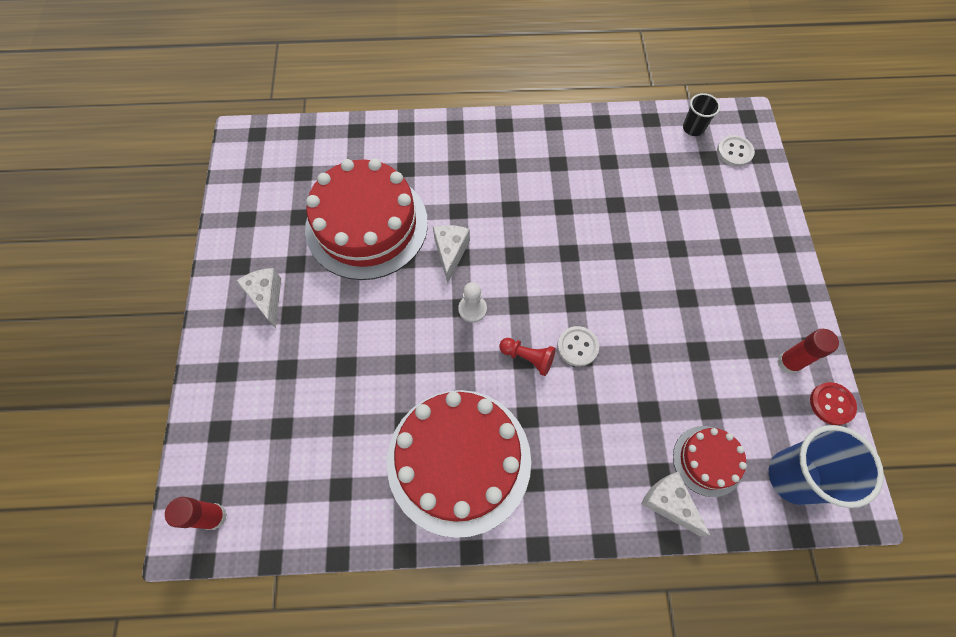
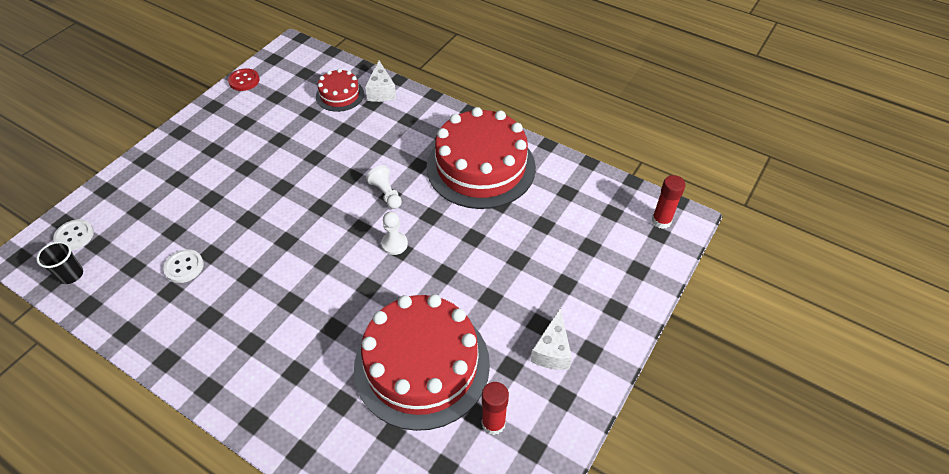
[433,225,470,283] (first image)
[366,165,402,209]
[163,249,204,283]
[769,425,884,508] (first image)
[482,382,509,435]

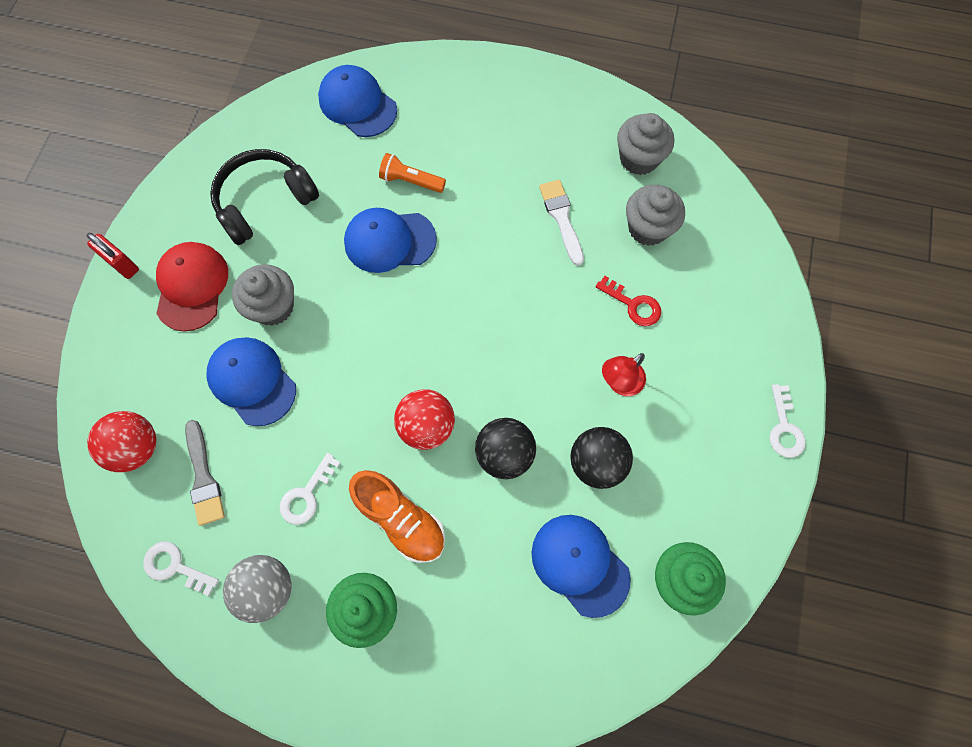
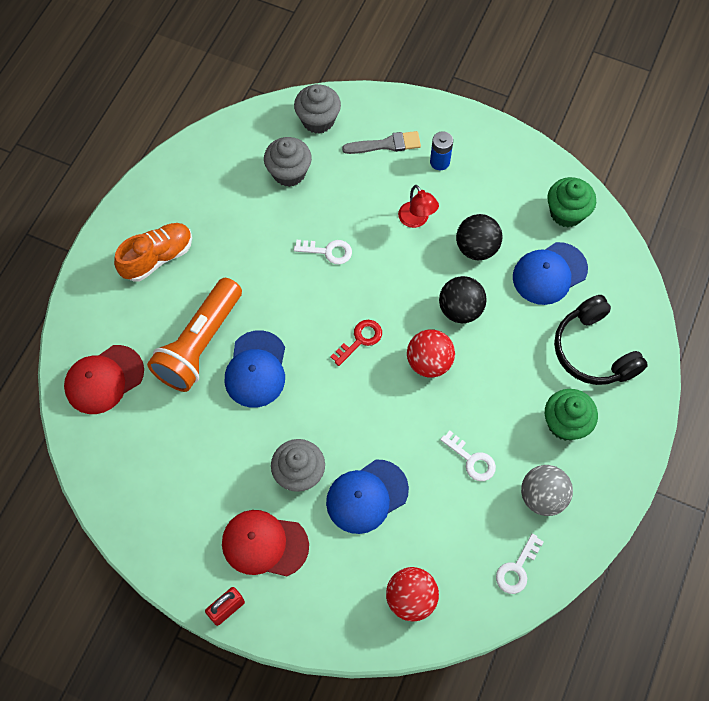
[342,131,421,154]
[554,295,648,385]
[64,345,144,414]
[114,223,192,282]
[147,278,242,392]
[539,180,584,266] (first image)
[330,320,382,366]
[294,84,341,134]
[294,240,352,264]
[430,131,453,170]

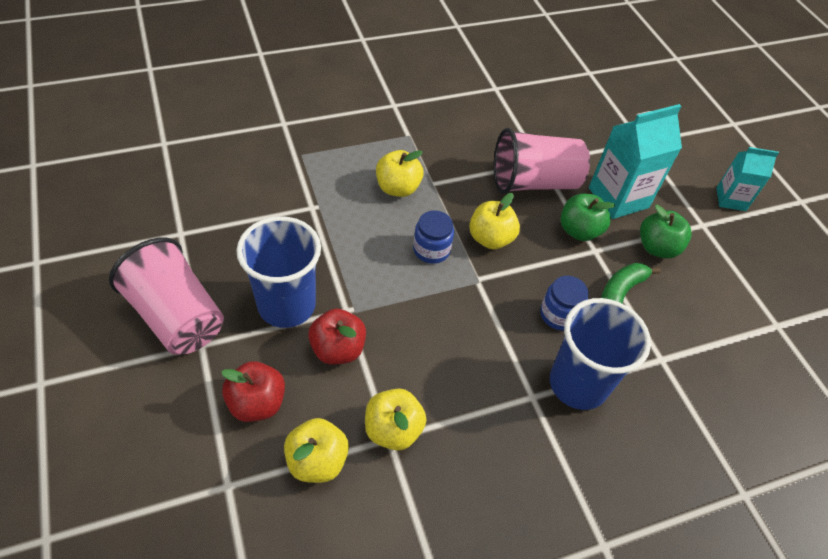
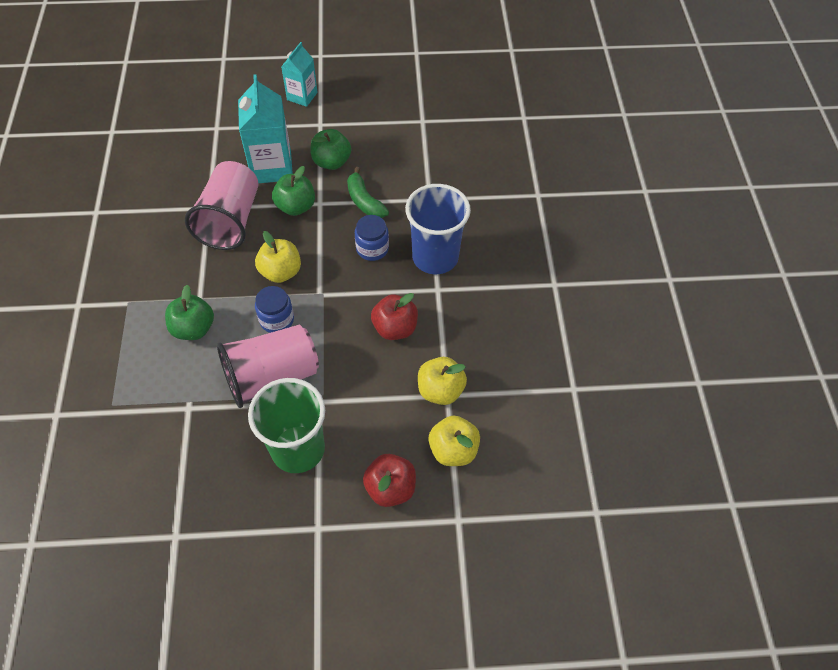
[217,325,319,408]
[248,378,325,473]
[371,293,418,340]
[165,285,214,340]

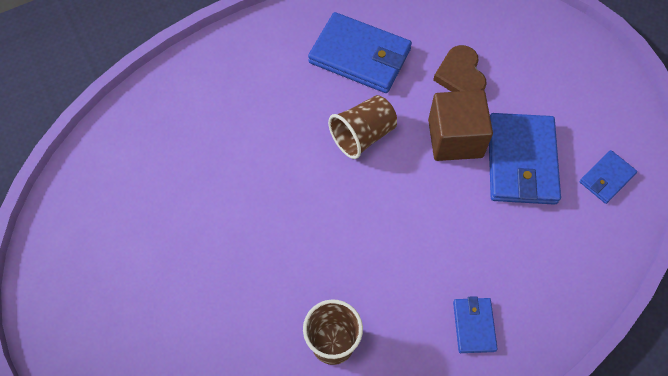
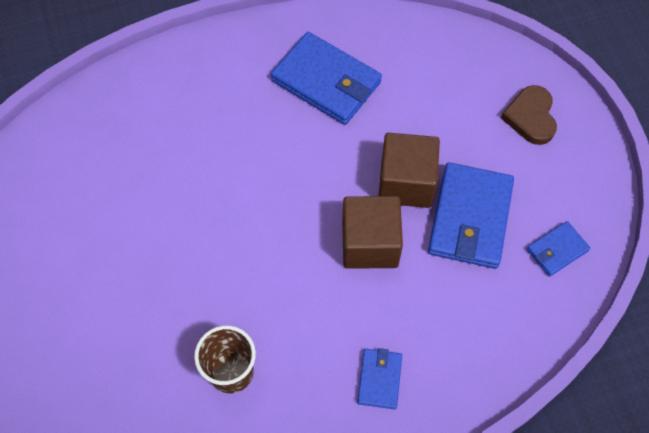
[328,95,397,159] (first image)
[501,85,557,145]
[342,196,403,269]

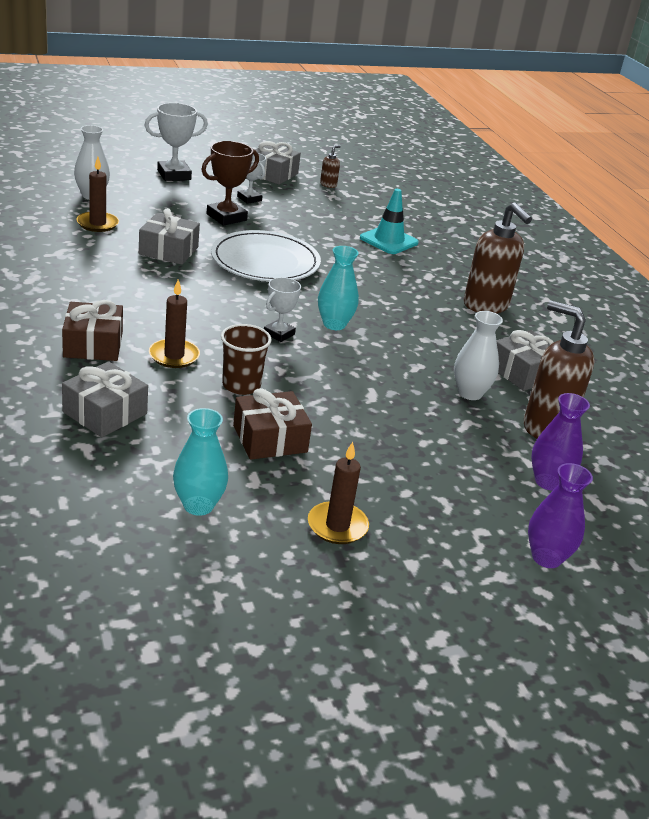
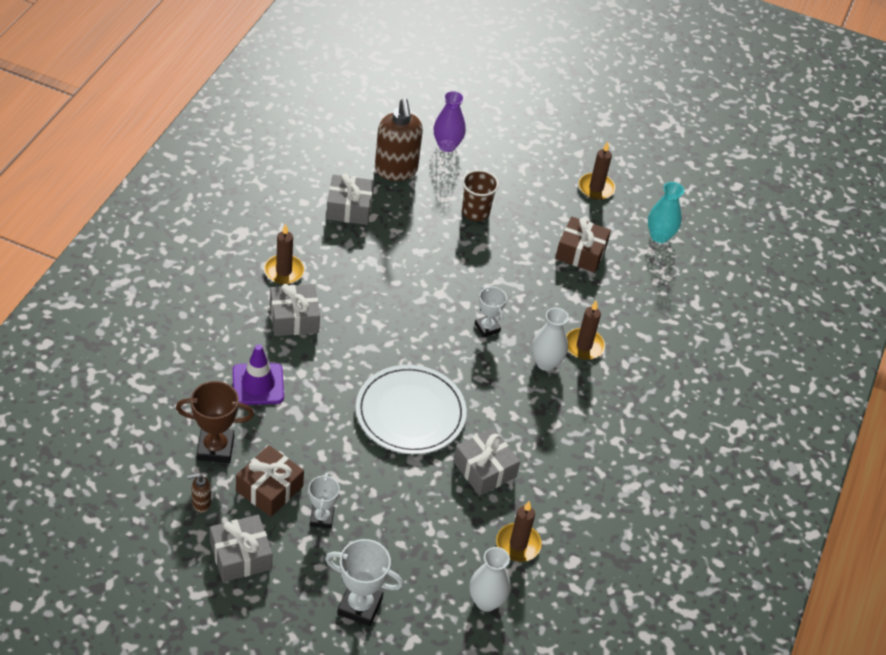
[236,445,304,517]
[270,284,320,336]
[176,381,254,463]
[462,170,499,221]
[475,286,507,338]
[318,246,359,330] (first image)
[233,344,284,405]
[532,308,569,371]
[264,224,304,285]
[528,463,593,568] (first image)

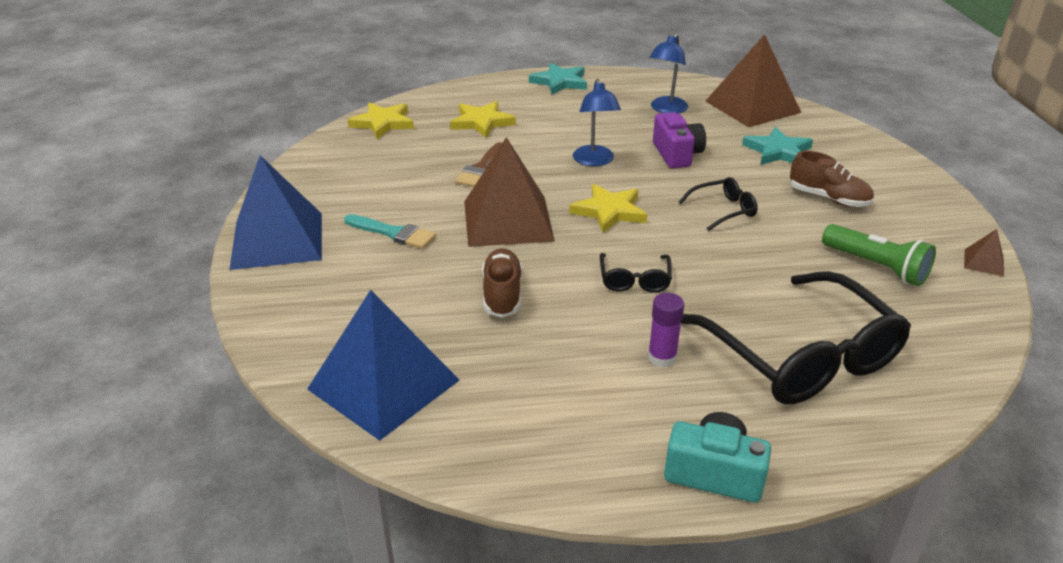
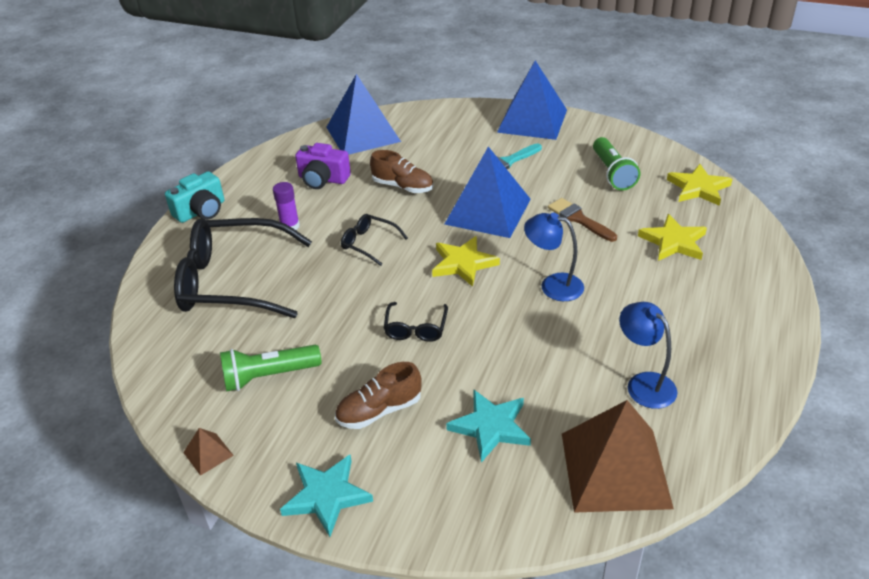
[445,146,531,238]
[280,455,373,537]
[295,143,351,189]
[593,137,640,191]

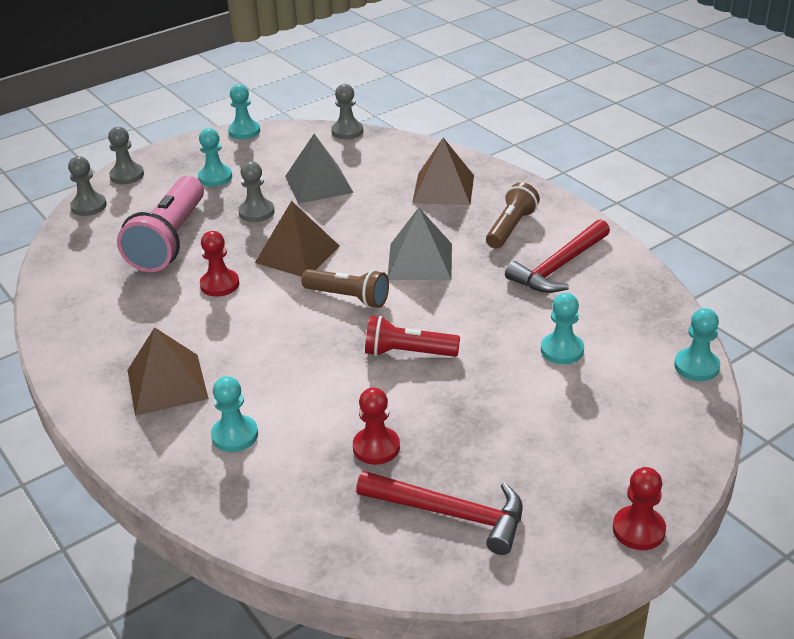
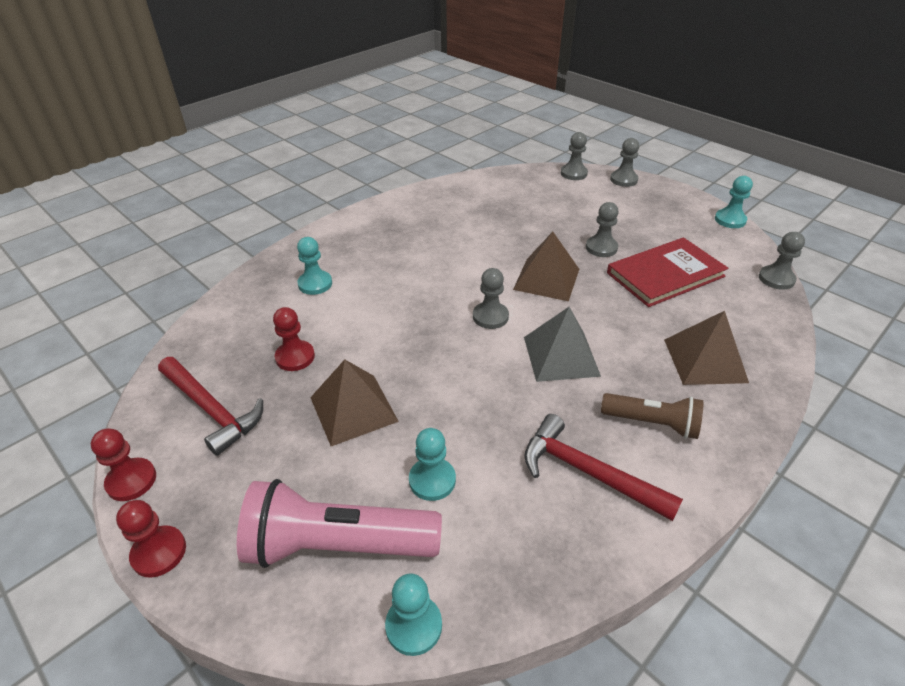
[237,479,442,568]
[310,360,399,446]
[198,128,232,186] (first image)
[91,429,156,501]
[607,237,728,307]
[473,268,509,329]
[158,357,263,456]
[365,316,460,357] (first image)

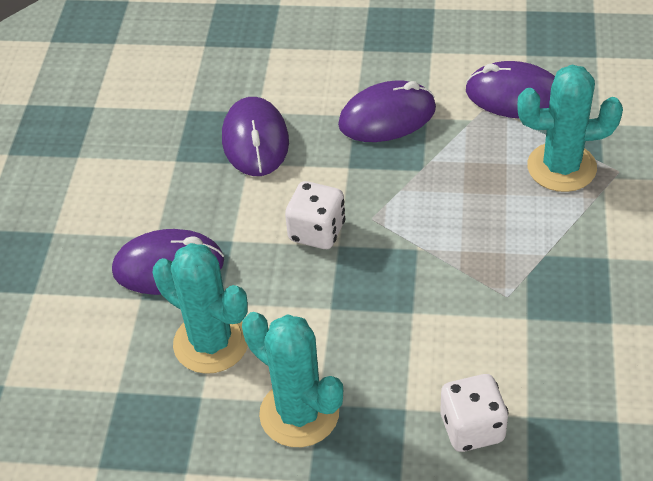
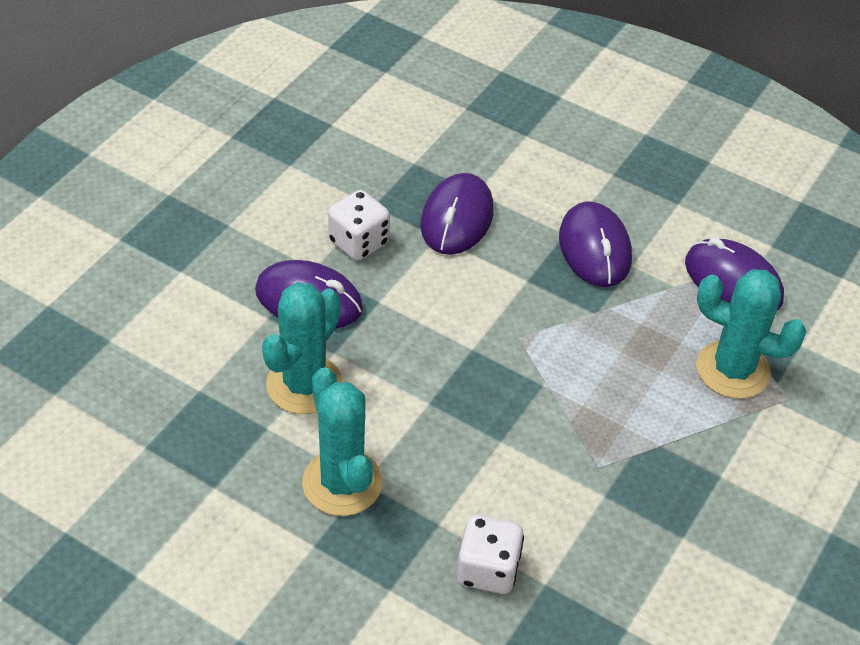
[262,282,343,414]
[328,190,390,261]
[559,201,632,287]

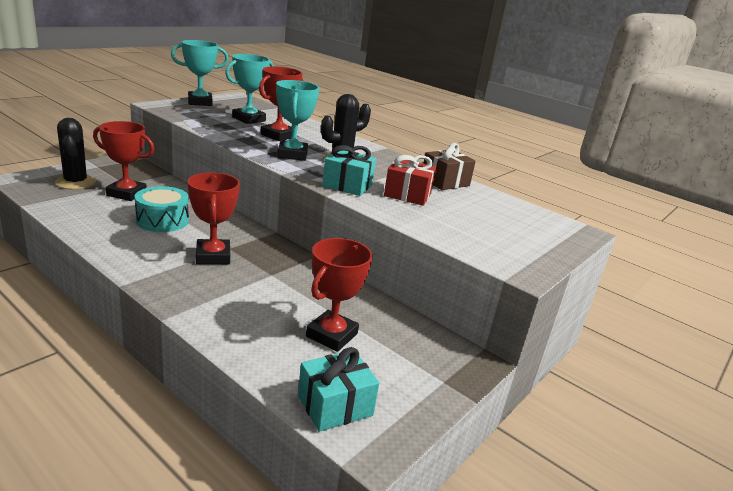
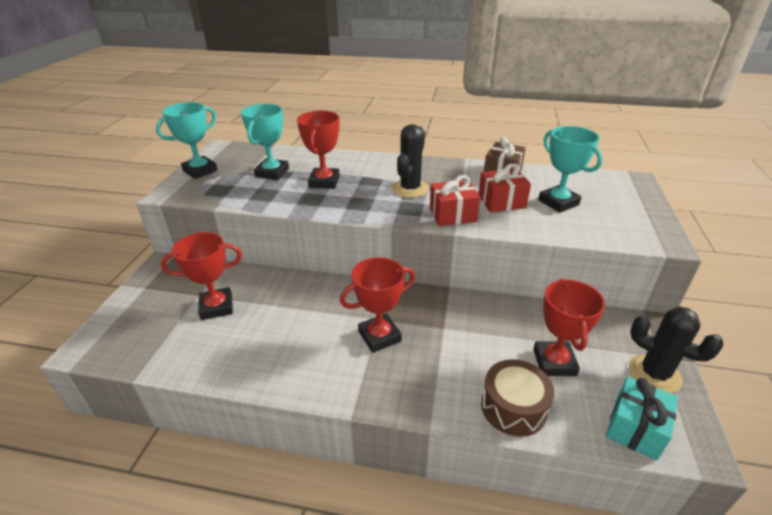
[629,306,723,393]
[135,186,189,232] (first image)
[340,257,415,353]
[538,126,602,213]
[430,175,480,226]
[481,359,554,437]

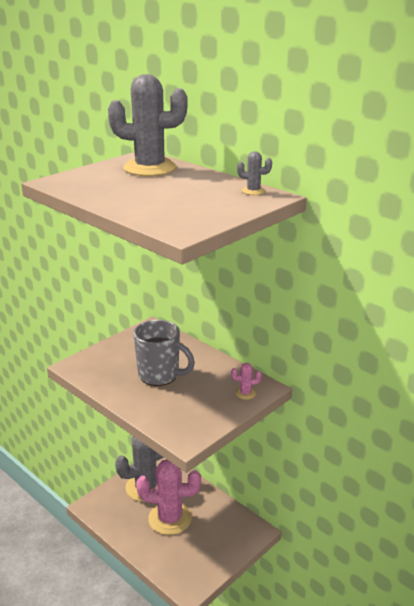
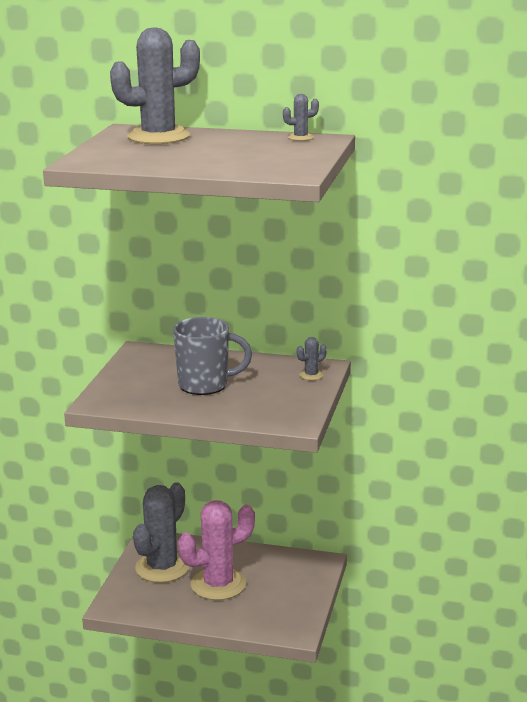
[297,337,327,380]

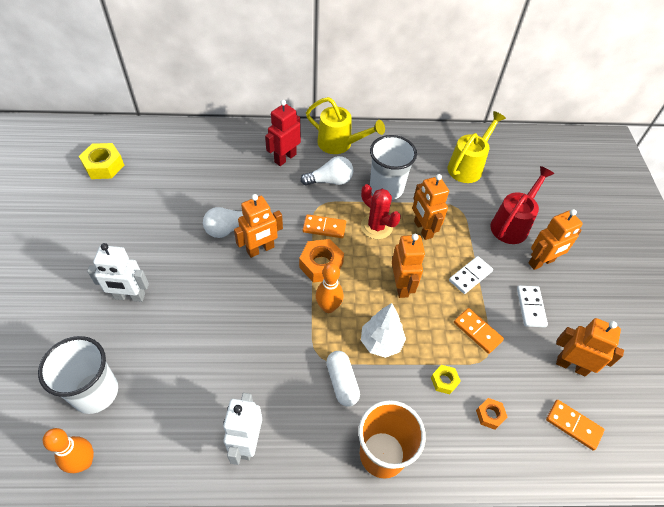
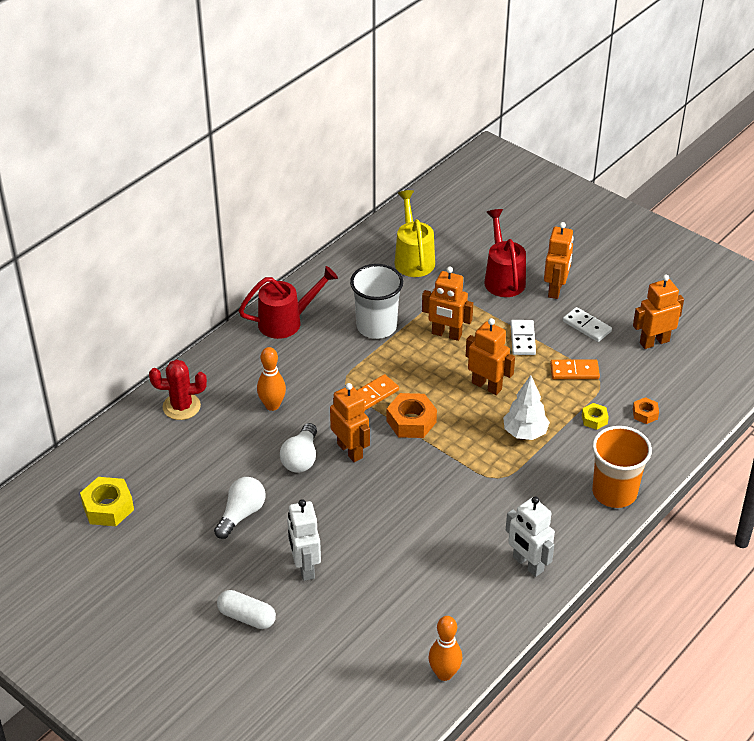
[38,336,118,414] (first image)
[287,499,321,581]
[330,383,370,462]
[265,100,301,166] (first image)
[214,477,266,539]
[239,266,338,339]
[257,347,286,411]
[217,590,276,629]
[149,359,207,420]
[546,400,605,451] (first image)

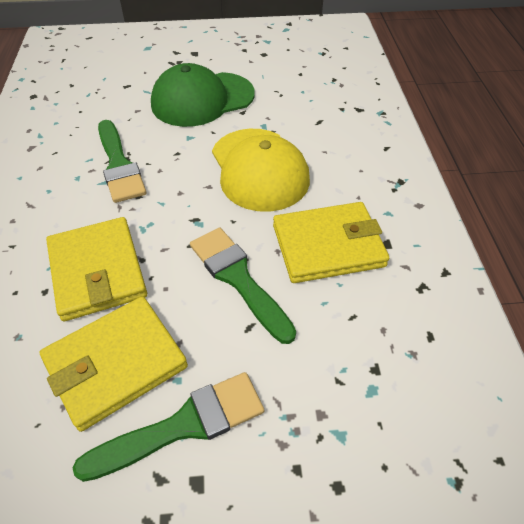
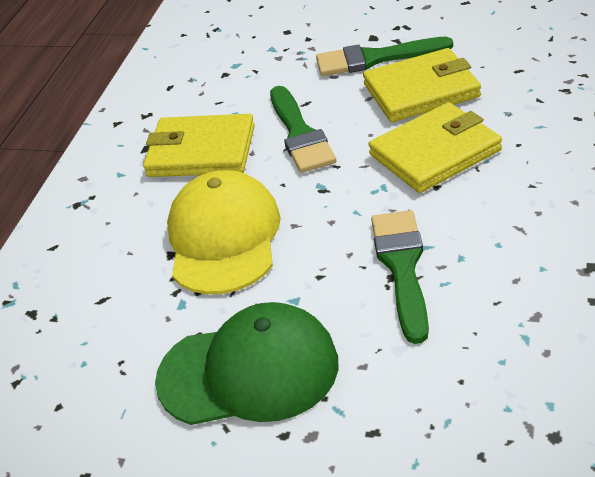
[368,102,502,193]

